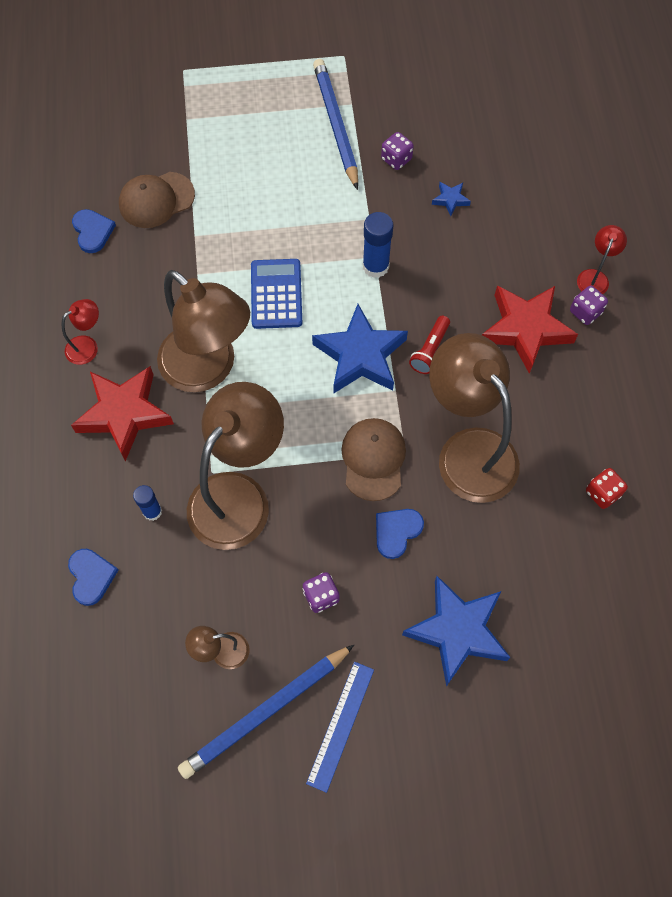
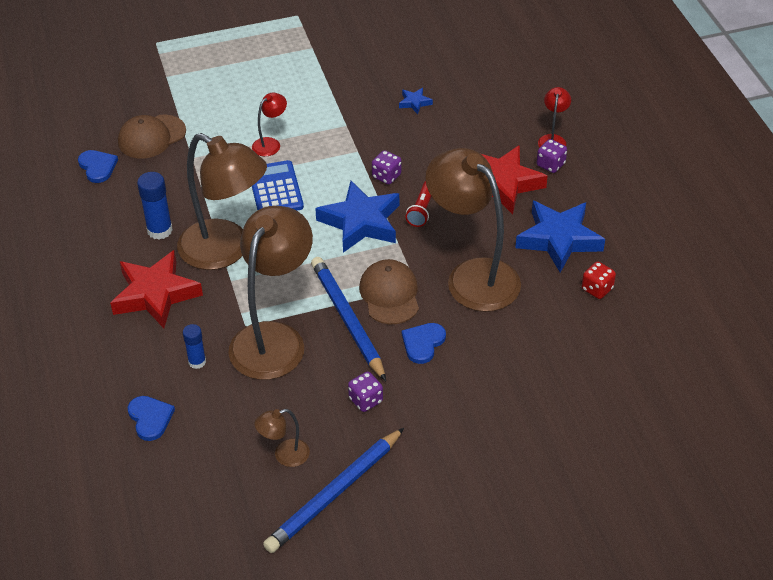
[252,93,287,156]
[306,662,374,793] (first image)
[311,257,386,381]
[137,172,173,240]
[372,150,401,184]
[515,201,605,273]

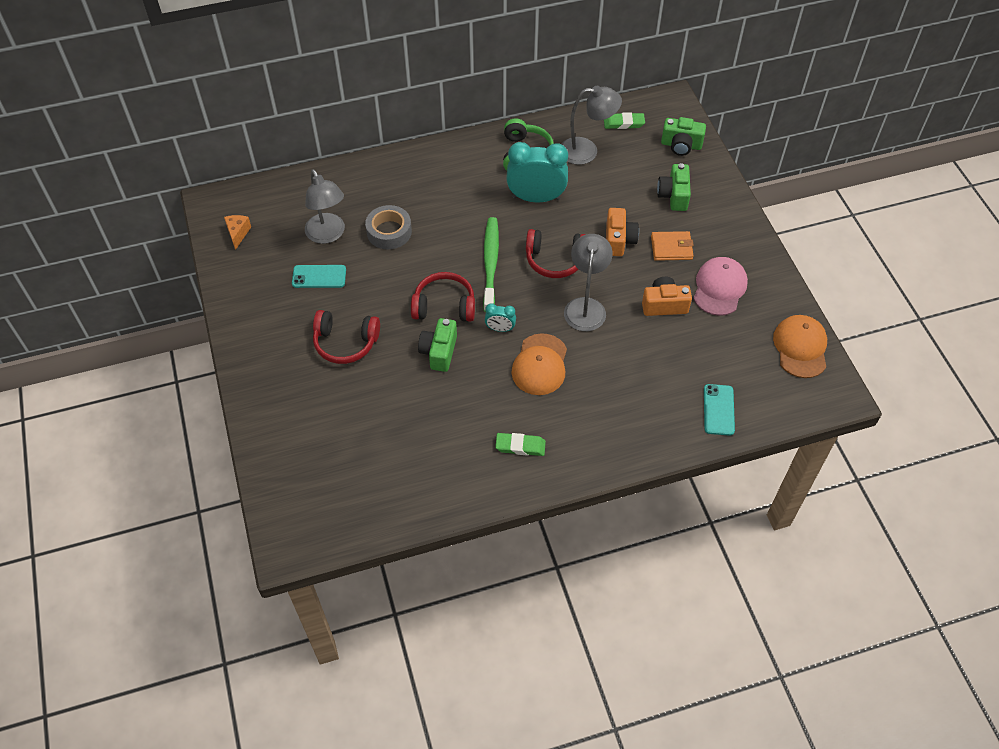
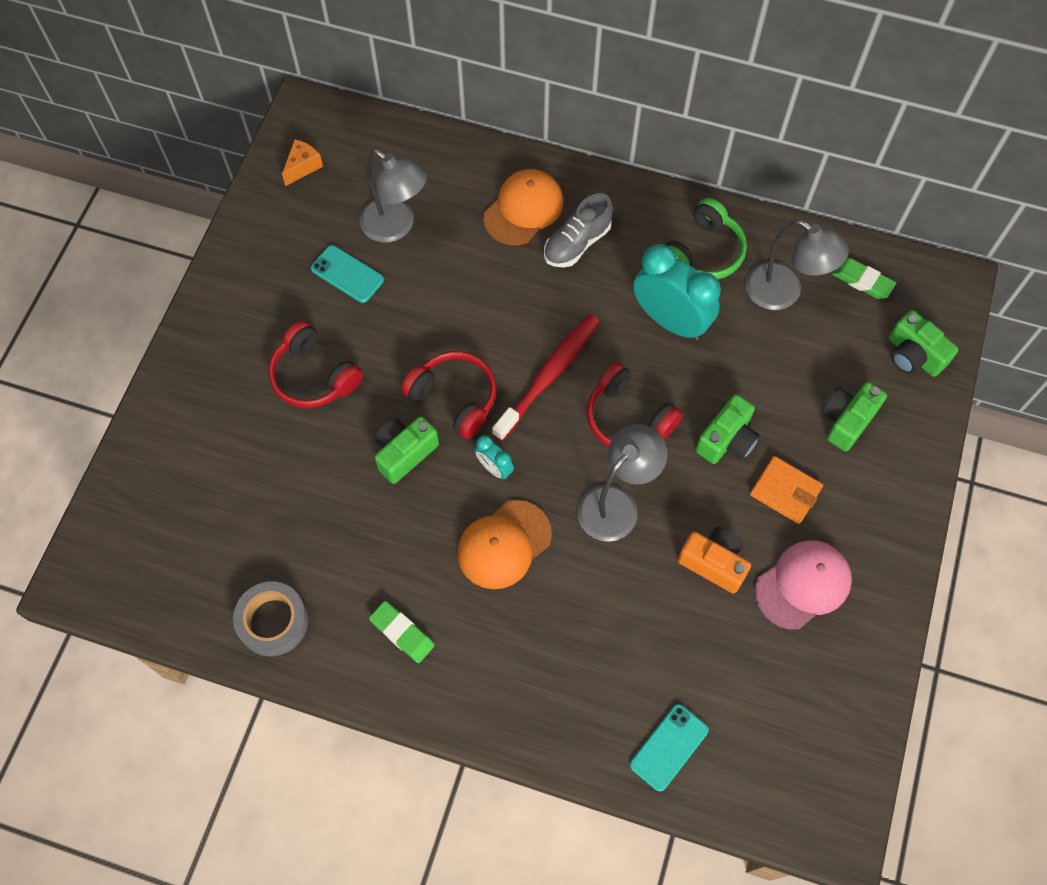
[360,149,427,242]
[233,582,308,656]
[492,314,600,441]
[696,394,760,464]
[483,169,563,245]
[544,193,613,268]

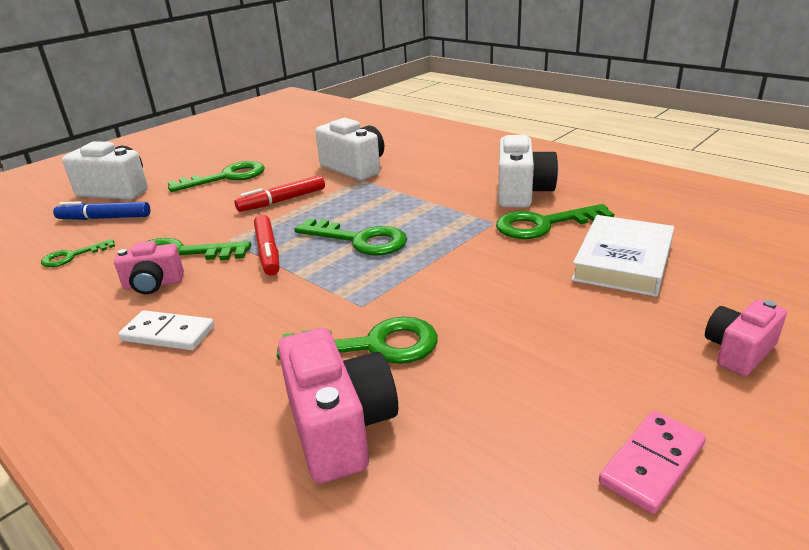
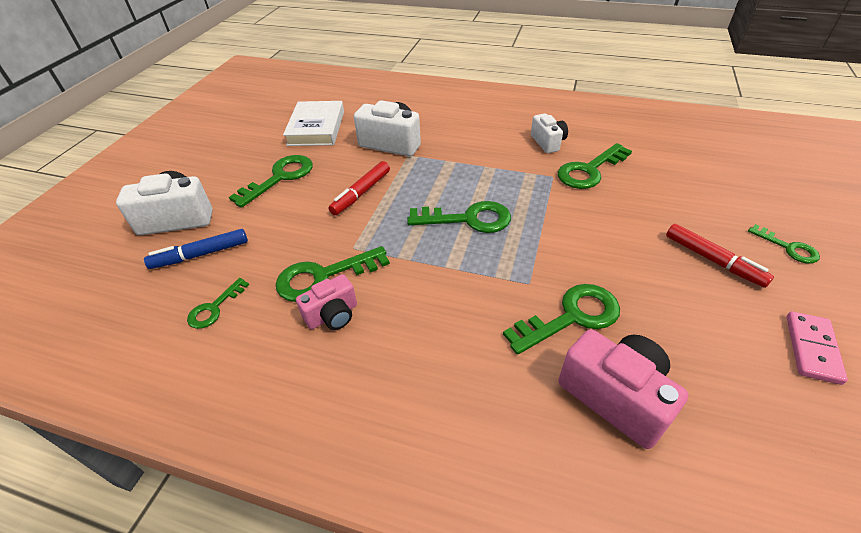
[118,310,214,350] (first image)
[666,224,774,288]
[531,113,568,153]
[283,101,344,146]
[748,224,820,264]

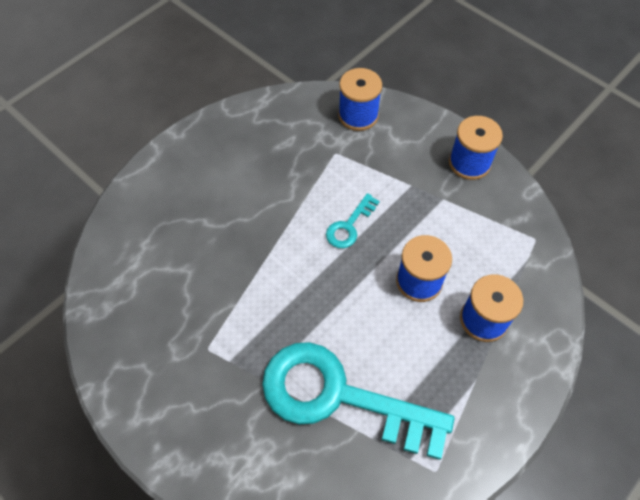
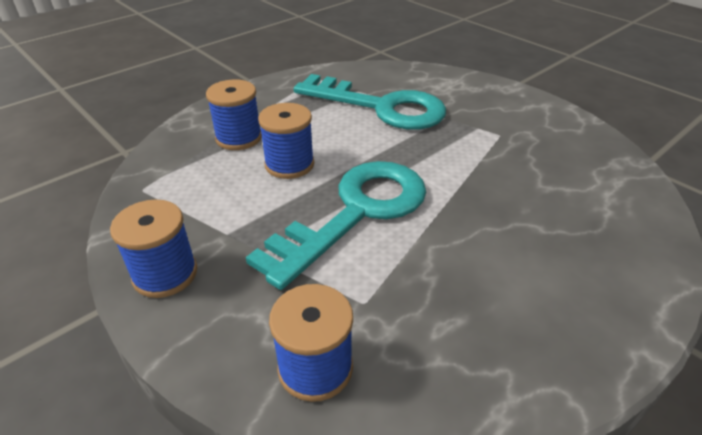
[246,161,426,290]

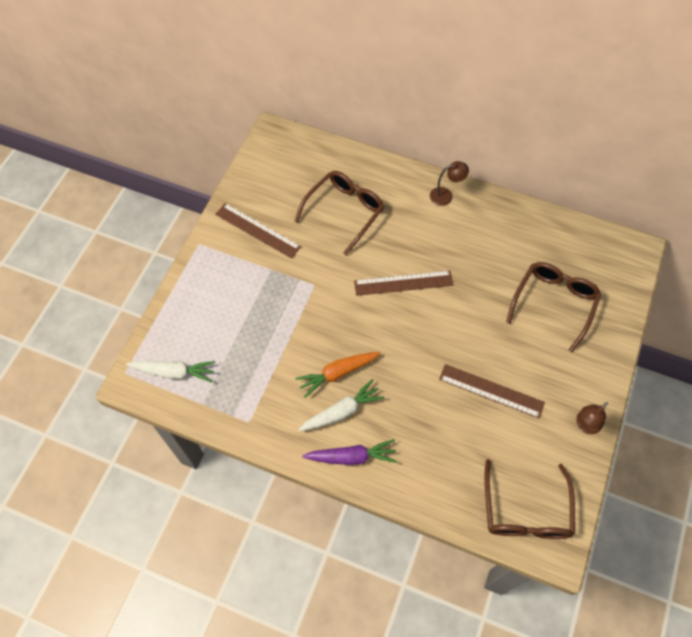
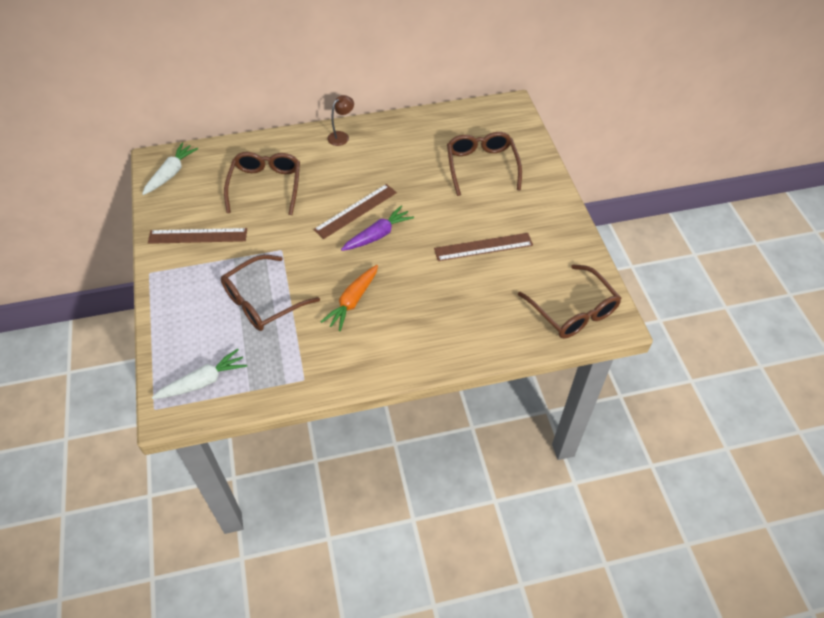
[142,143,198,195]
[341,206,414,251]
[576,402,608,434] (first image)
[221,255,320,331]

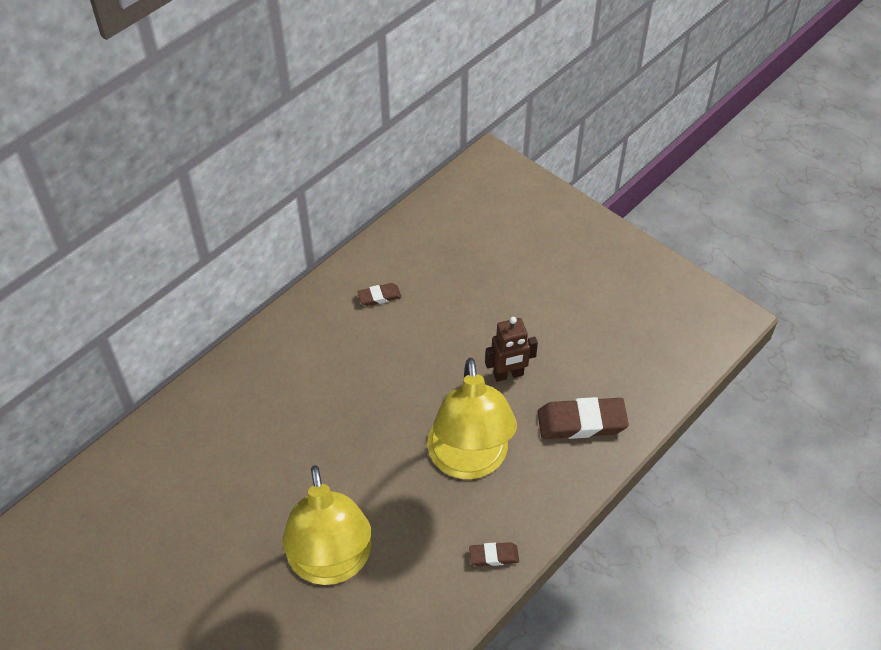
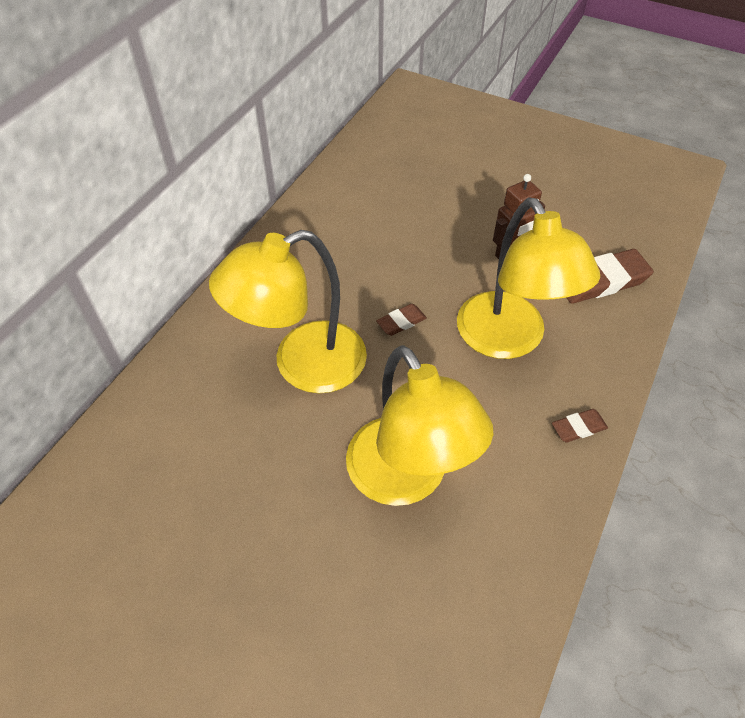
[376,304,427,336]
[209,230,367,393]

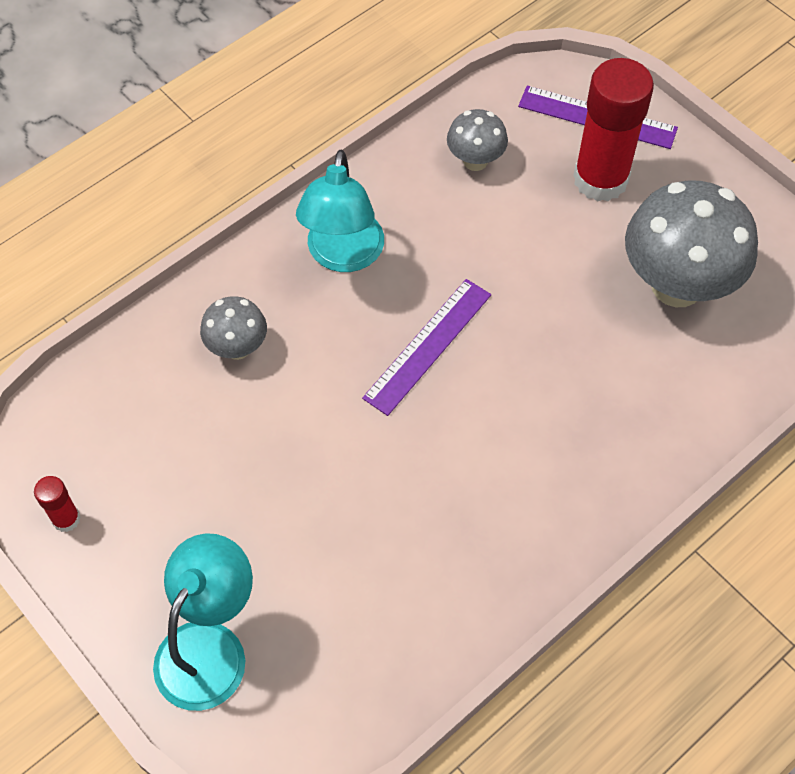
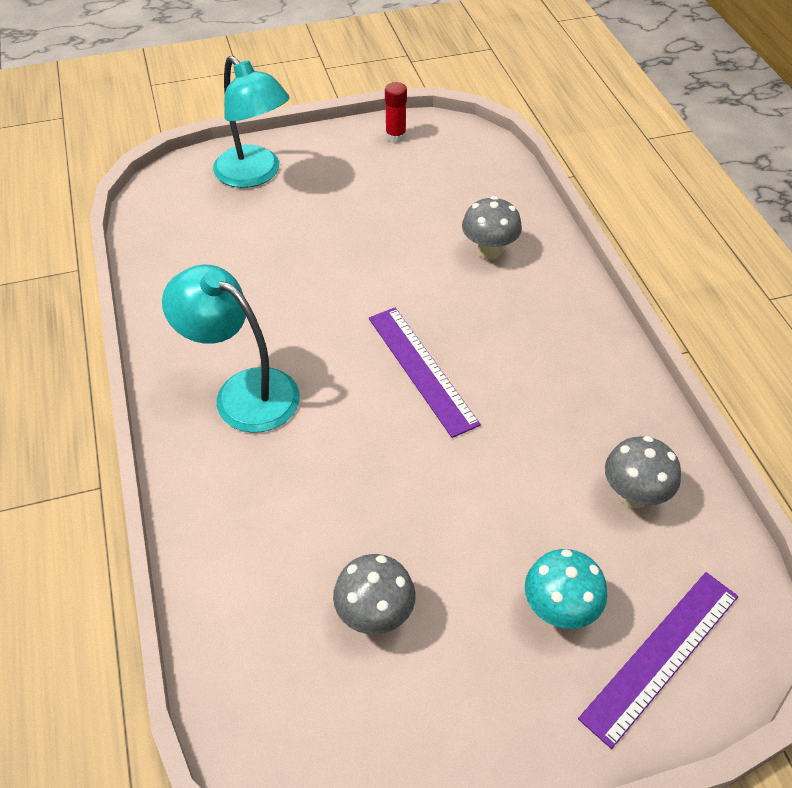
[162,265,300,433]
[525,549,607,629]
[333,554,416,634]

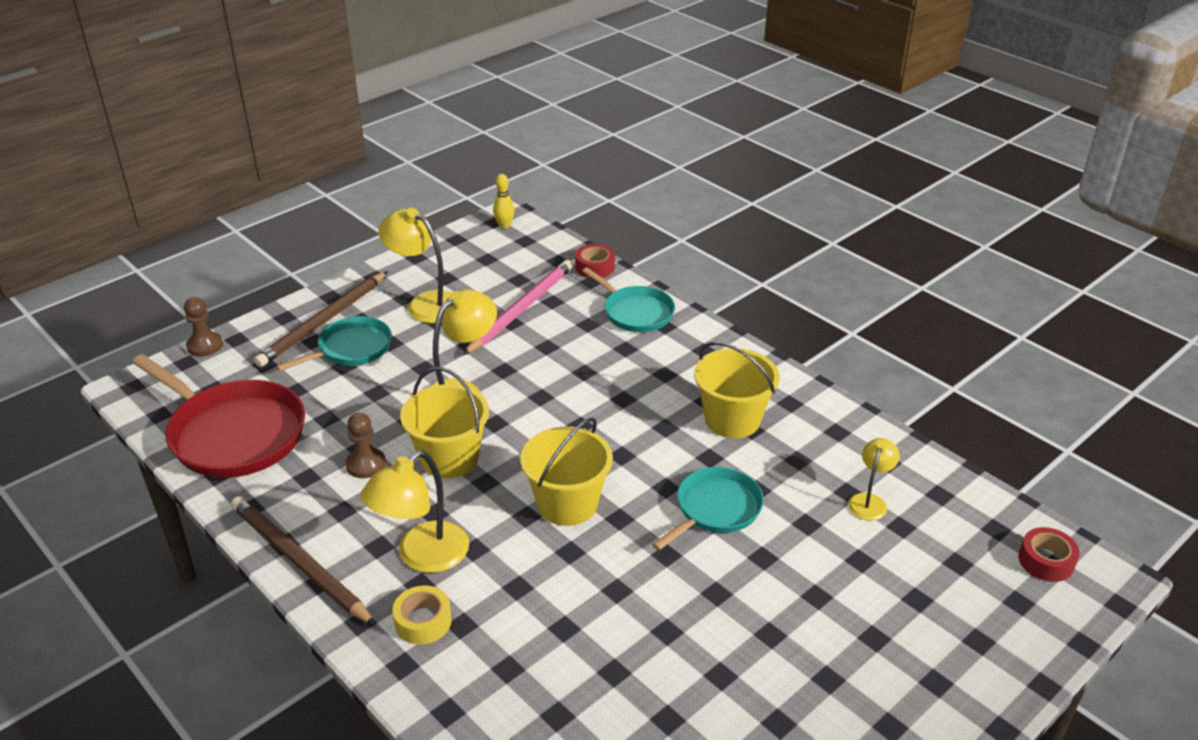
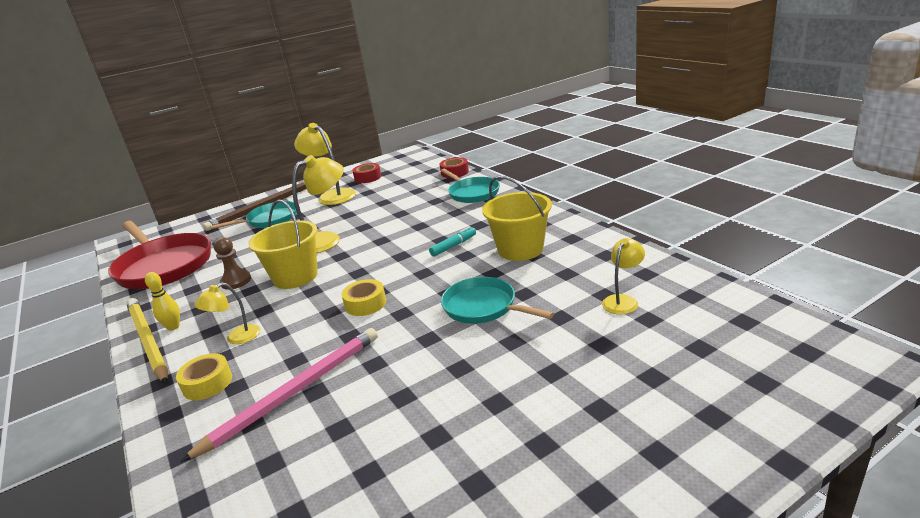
[184,297,223,357] (first image)
[126,298,168,384]
[194,283,260,344]
[180,328,378,462]
[145,272,180,331]
[341,279,386,316]
[441,277,554,324]
[352,163,381,183]
[429,226,476,257]

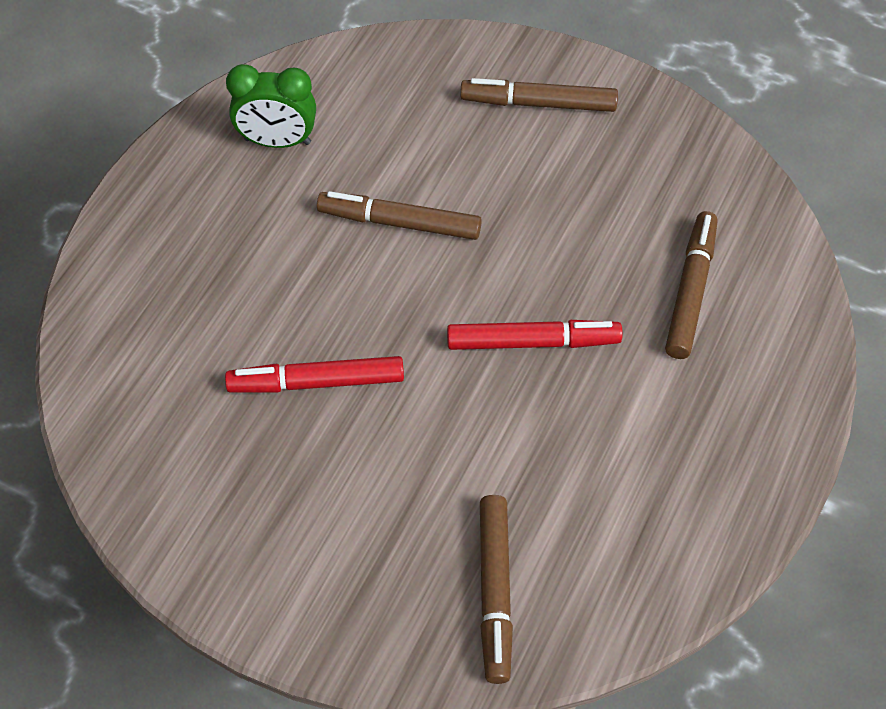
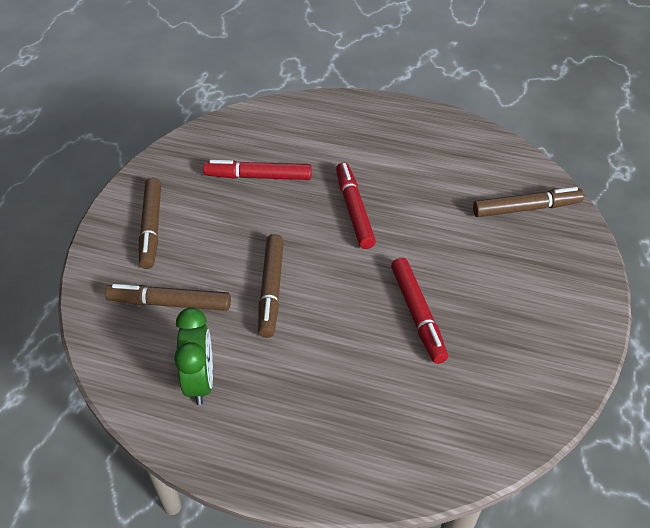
[105,284,231,311]
[203,160,312,180]

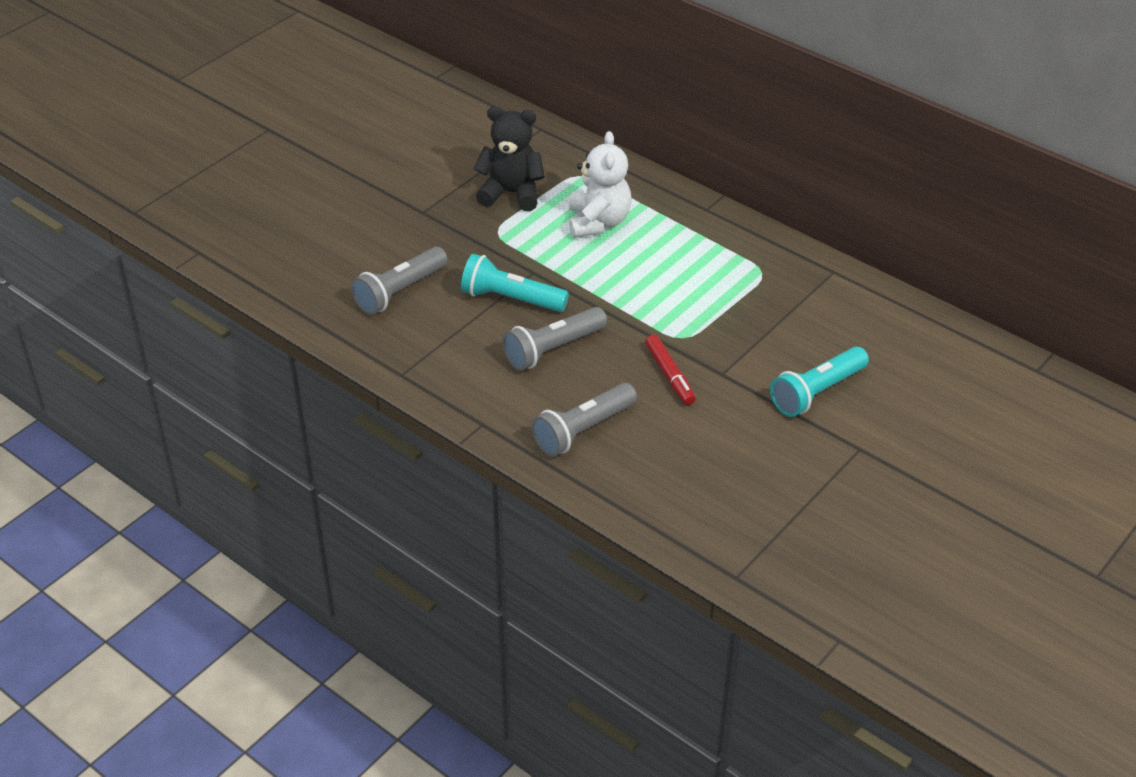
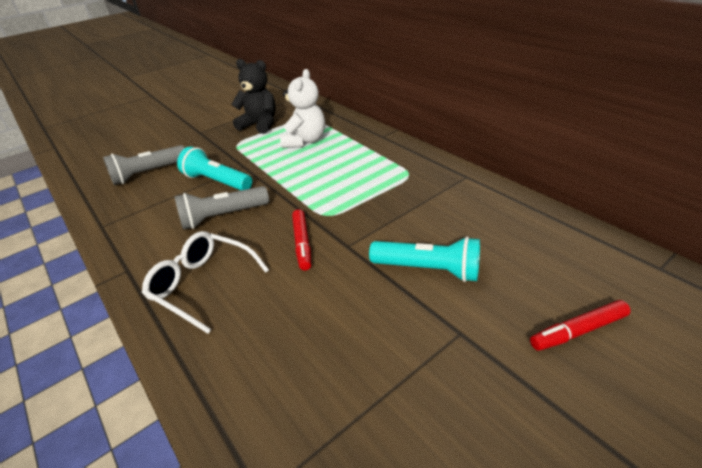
[142,231,269,334]
[369,236,480,282]
[530,300,631,351]

